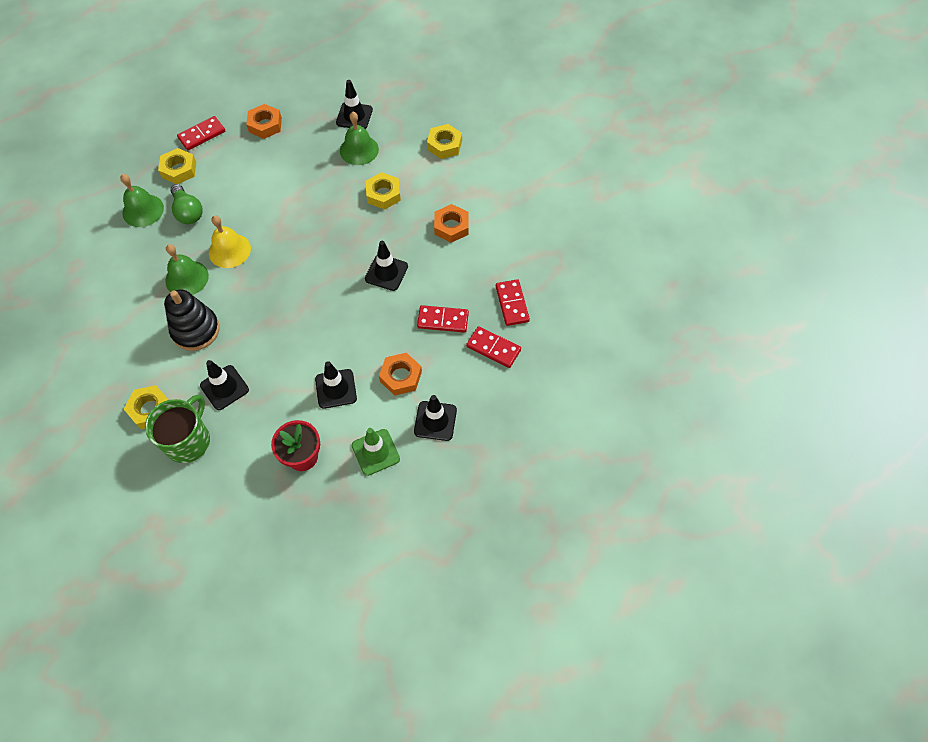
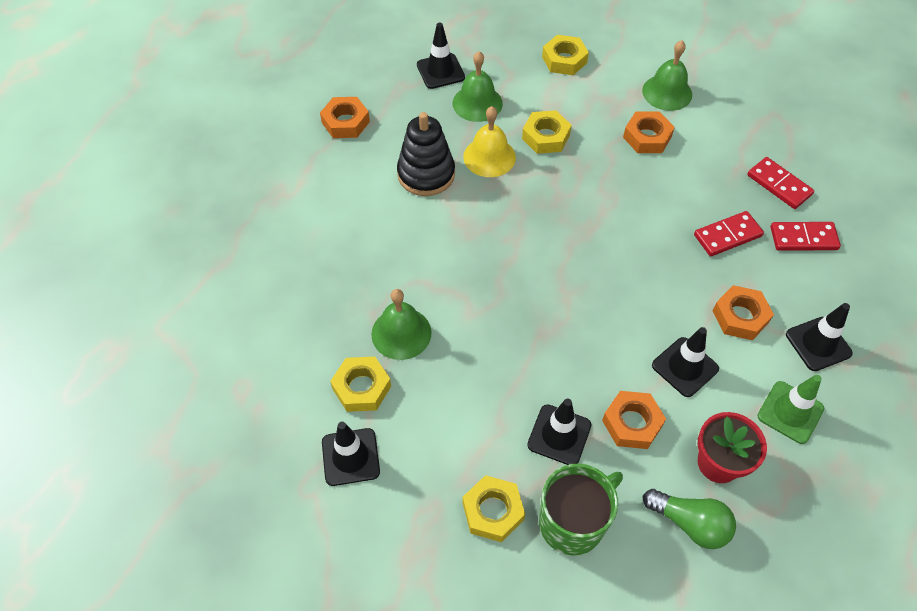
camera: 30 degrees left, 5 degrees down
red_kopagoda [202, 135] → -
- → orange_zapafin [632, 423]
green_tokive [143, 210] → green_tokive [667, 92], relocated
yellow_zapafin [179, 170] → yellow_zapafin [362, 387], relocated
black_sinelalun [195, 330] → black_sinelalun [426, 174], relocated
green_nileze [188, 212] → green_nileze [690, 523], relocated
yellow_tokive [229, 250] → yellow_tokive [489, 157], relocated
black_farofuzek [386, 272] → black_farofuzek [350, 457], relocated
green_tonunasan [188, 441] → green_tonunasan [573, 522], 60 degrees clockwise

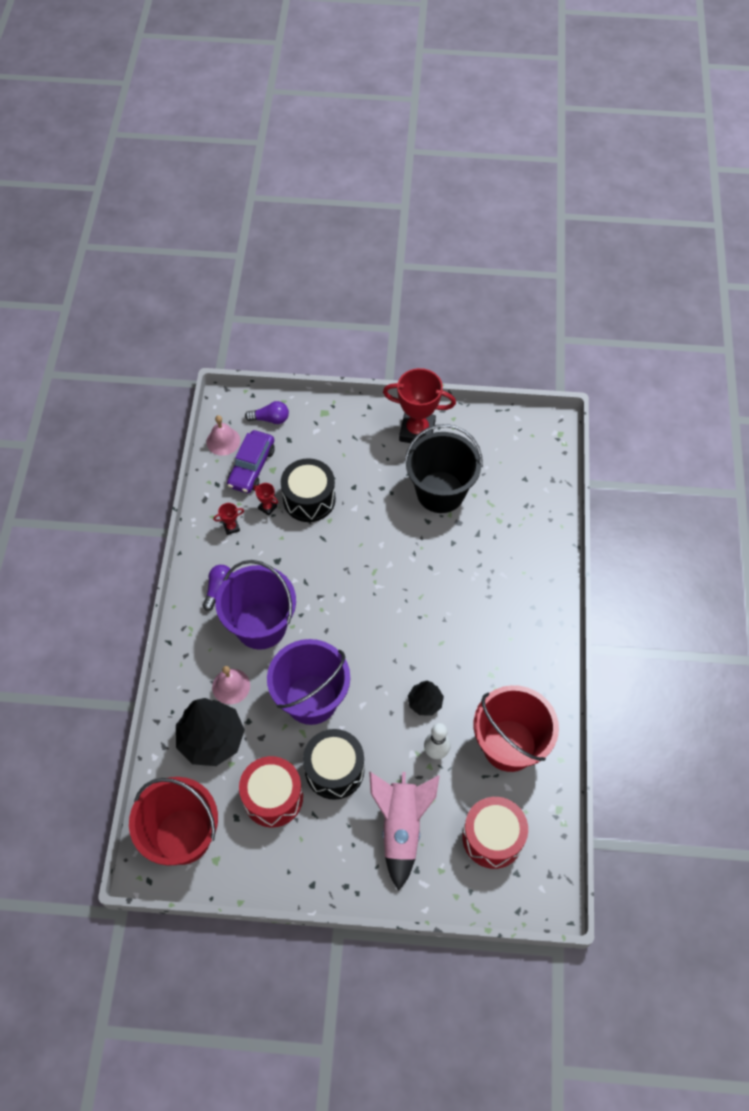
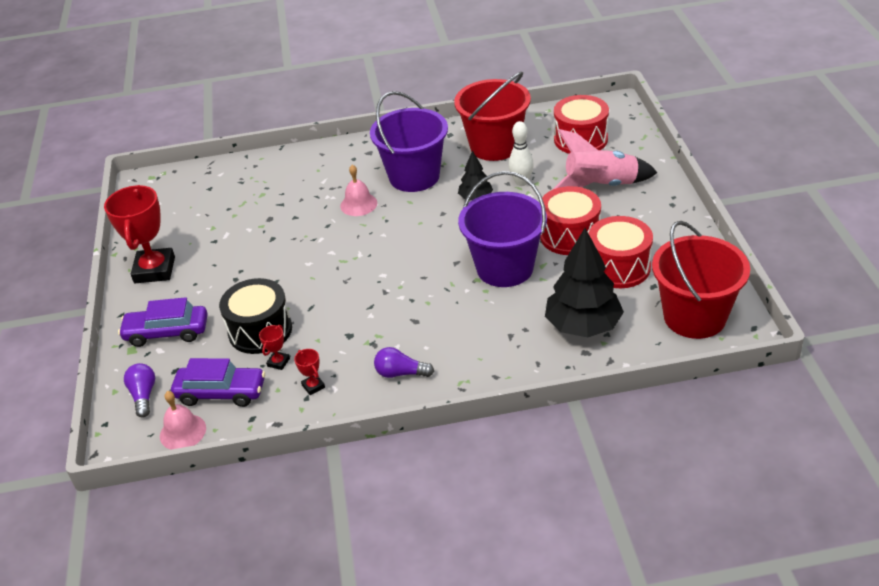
camera: 100 degrees left, 20 degrees down
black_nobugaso [440, 492] → -
- → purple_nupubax [167, 332]
pink_tokive [231, 686] → pink_tokive [358, 204], relocated
purple_nobugaso [261, 625] → purple_nobugaso [414, 176], relocated
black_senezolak [334, 770] → red_senezolak [570, 236]

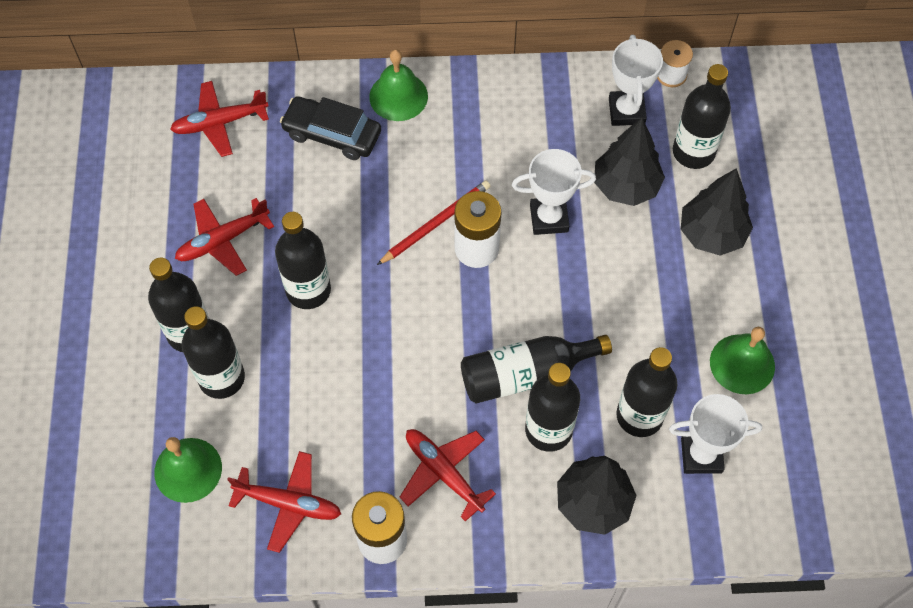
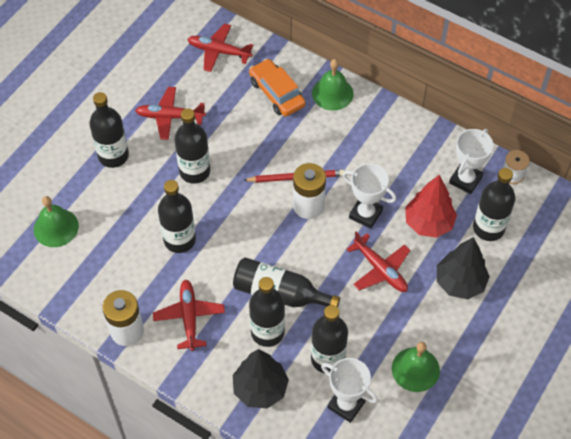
camera: 35 degrees right, 5 degrees down
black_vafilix [221, 378] → black_vafilix [179, 240], relocated
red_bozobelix [288, 503] → red_bozobelix [380, 269], relocated
black_nupubax [332, 134] → orange_nupubax [277, 93]
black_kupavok [626, 186] → red_kupavok [428, 223]

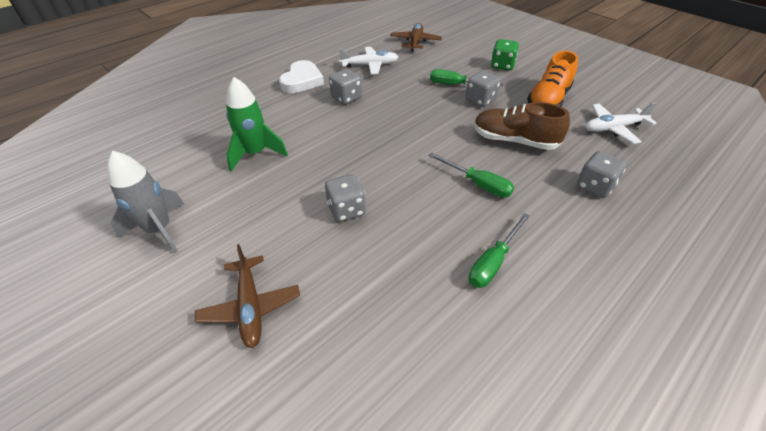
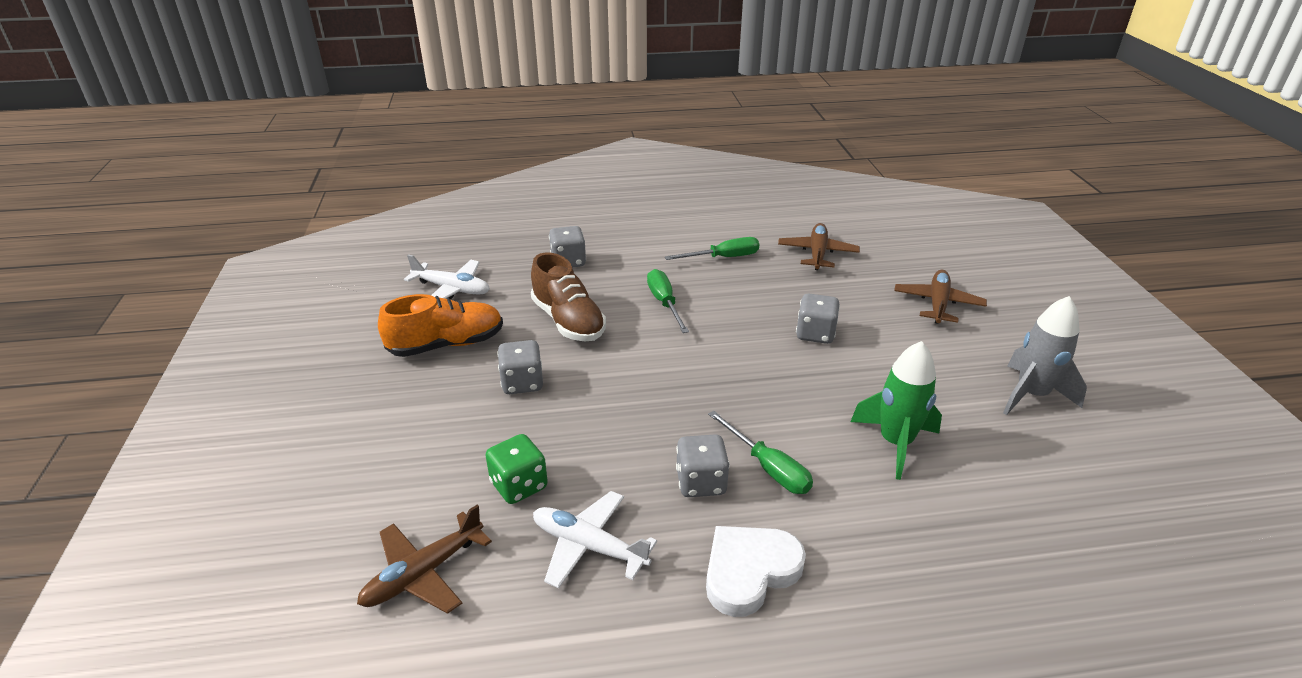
camera: 145 degrees left, 10 degrees down
- → brown_bozobelix [817, 253]
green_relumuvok [455, 85] → green_relumuvok [768, 468], relocated
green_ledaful [502, 66] → green_ledaful [519, 485], relocated

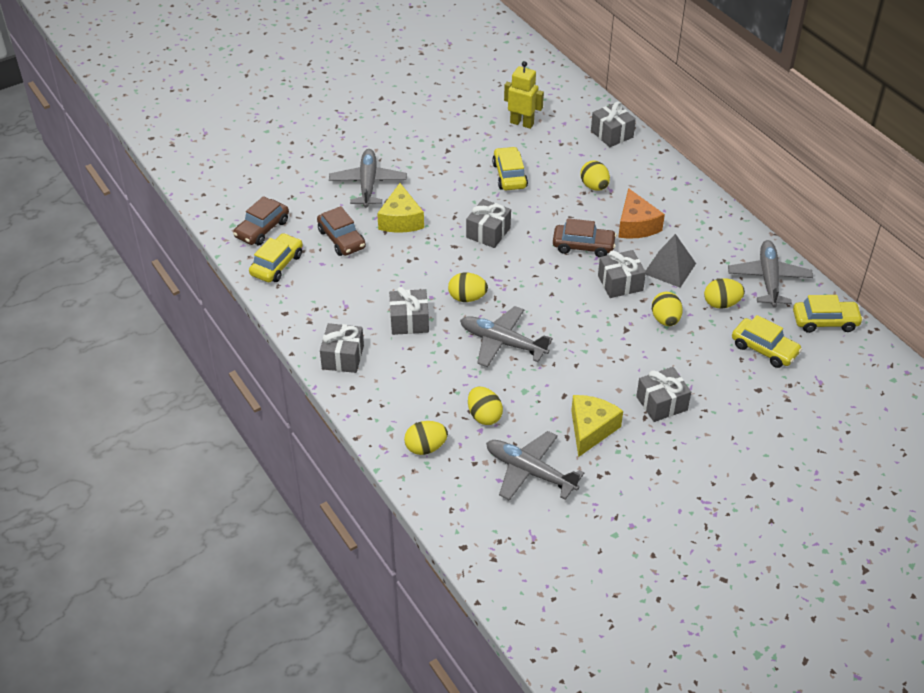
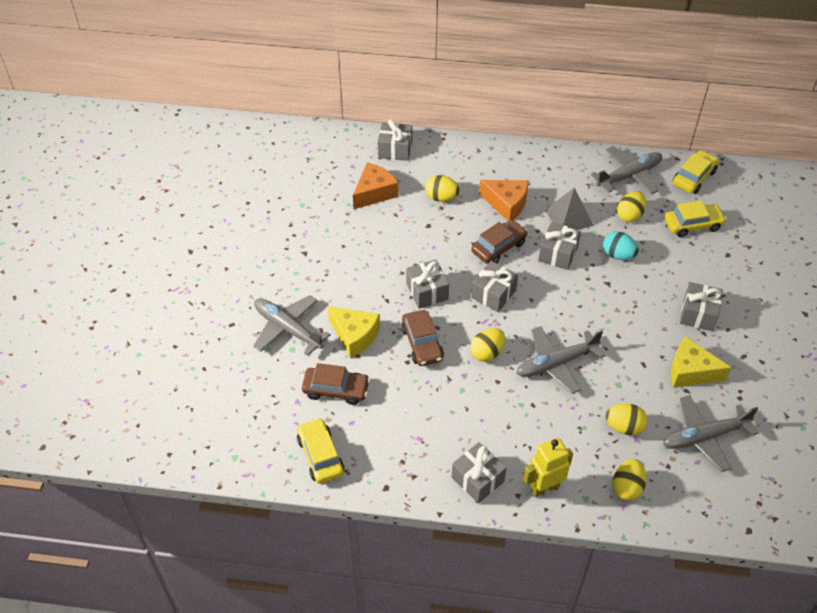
camera: 50 degrees left, 5 degrees up
yellow_nupubax [509, 175] → -
- → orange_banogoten [374, 192]
brown_nupubax [262, 229] → brown_nupubax [422, 343], relocated
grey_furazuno [409, 321] → grey_furazuno [493, 294], relocated
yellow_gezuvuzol [522, 123] → yellow_gezuvuzol [544, 487], relocated
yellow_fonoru [665, 320] → turquoise_fonoru [618, 255]
yellow_banogoten [591, 429] → yellow_banogoten [690, 371], 45 degrees counterclockwise
grey_bozobelix [768, 279] → grey_bozobelix [629, 176], 105 degrees clockwise

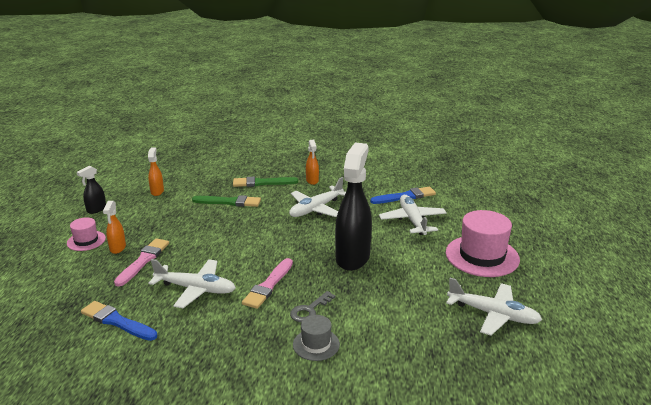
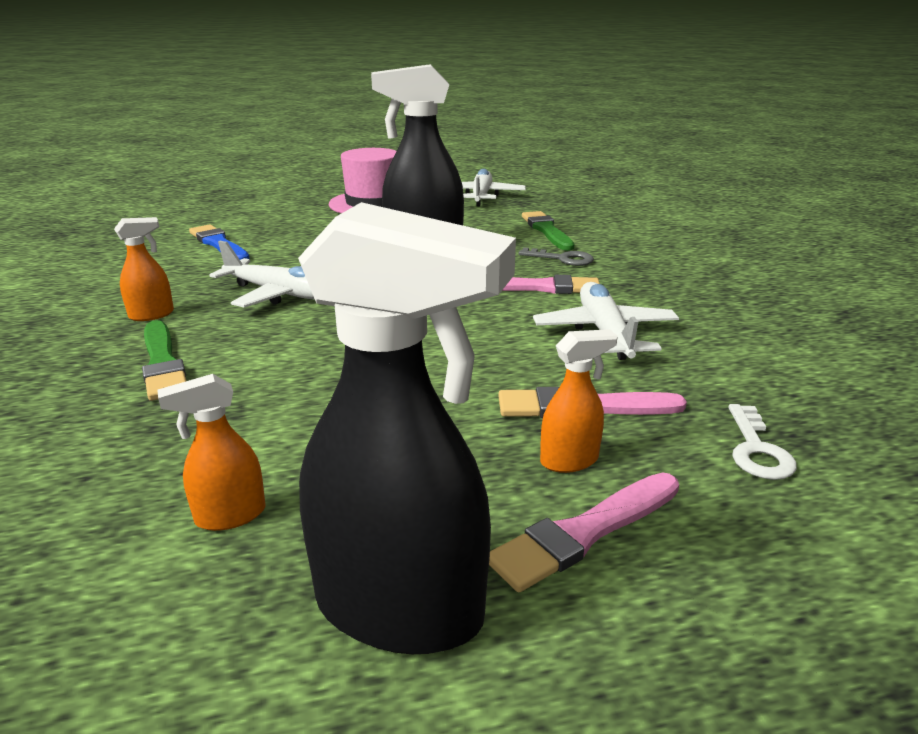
camera: 110 degrees left, 0 degrees up
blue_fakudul [117, 321] → -
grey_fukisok [316, 344] → -
white_bozobelix [412, 221] → -
- → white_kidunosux [757, 449]
green_fakudul [229, 202] → green_fakudul [546, 230], relocated
pink_fukisok [86, 241] → pink_fakudul [584, 532]
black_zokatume [96, 209] → black_zokatume [401, 610], x2.17

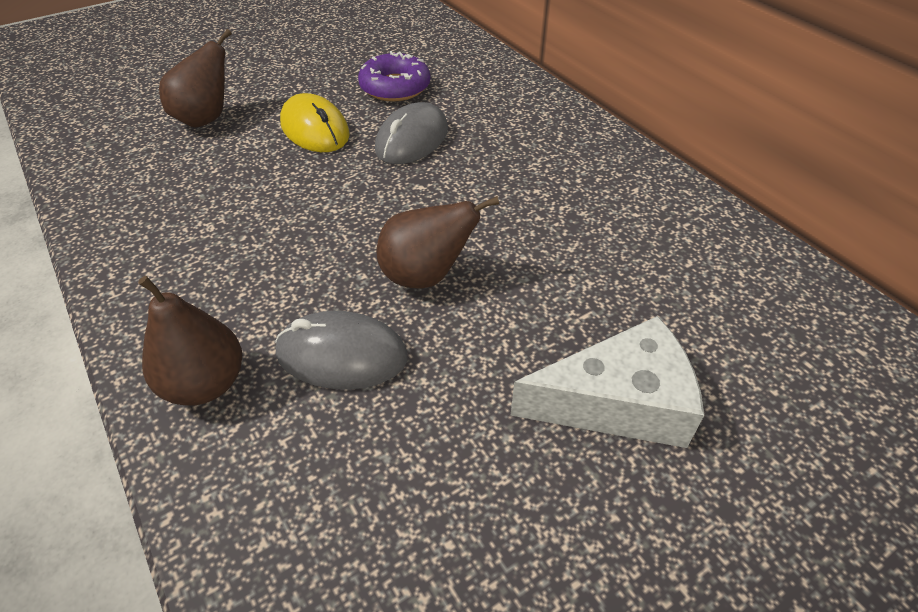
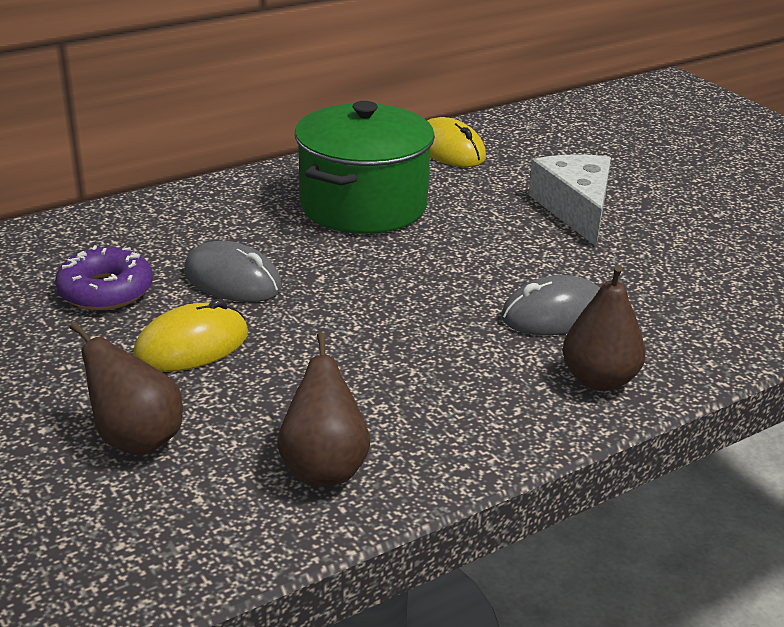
camera: 90 degrees left, 15 degrees down
- → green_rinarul [363, 205]
- → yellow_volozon [449, 150]
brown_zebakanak [426, 276] → brown_zebakanak [323, 468], relocated
grey_volozon [342, 355] → grey_volozon [554, 314], 60 degrees clockwise

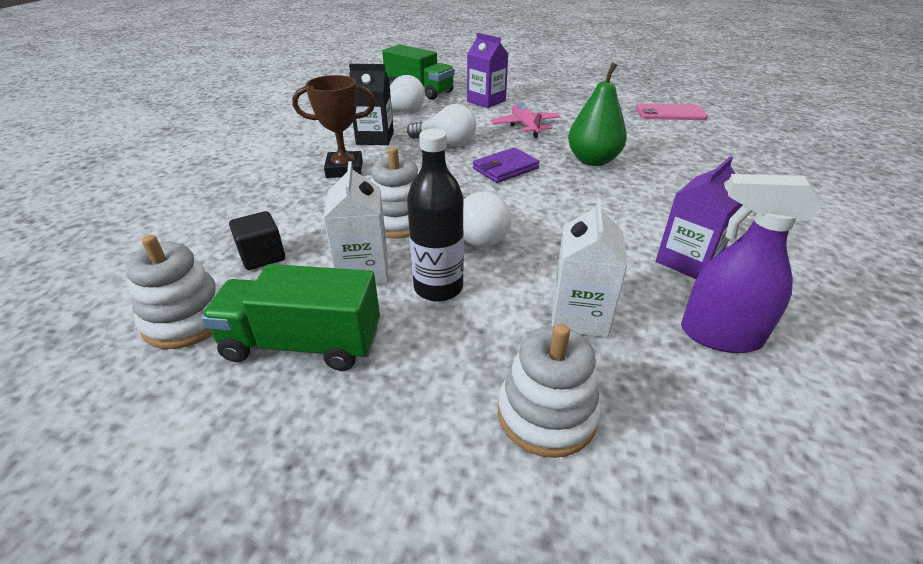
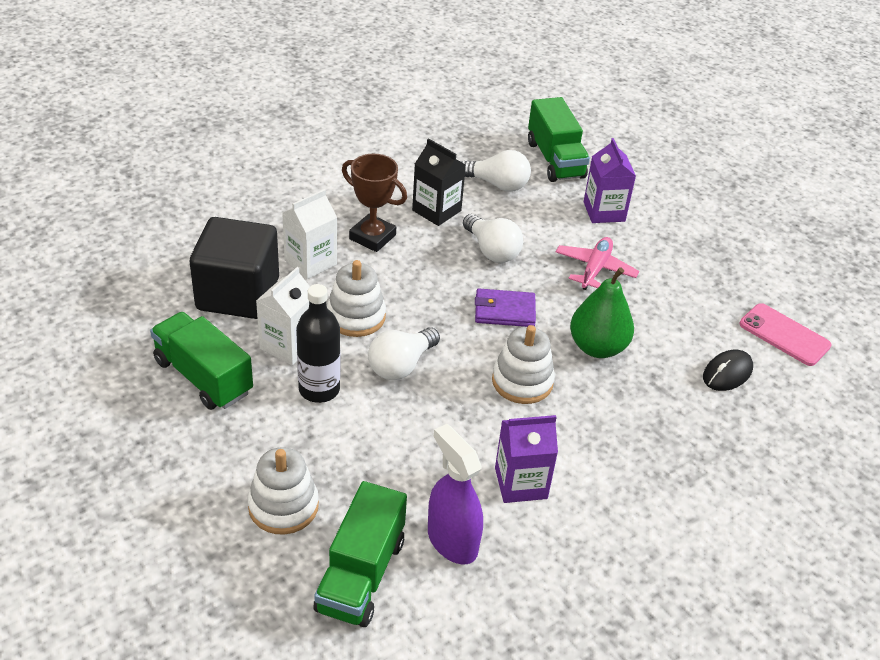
camera: 35 degrees right, 5 degrees up
- → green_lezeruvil [361, 575]
- → black_volozon [727, 373]
white_sinelalun [187, 320] → white_sinelalun [522, 381], relocated
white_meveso [579, 316] → white_meveso [310, 262], relocated
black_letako [262, 256] → black_letako [238, 294], x2.14

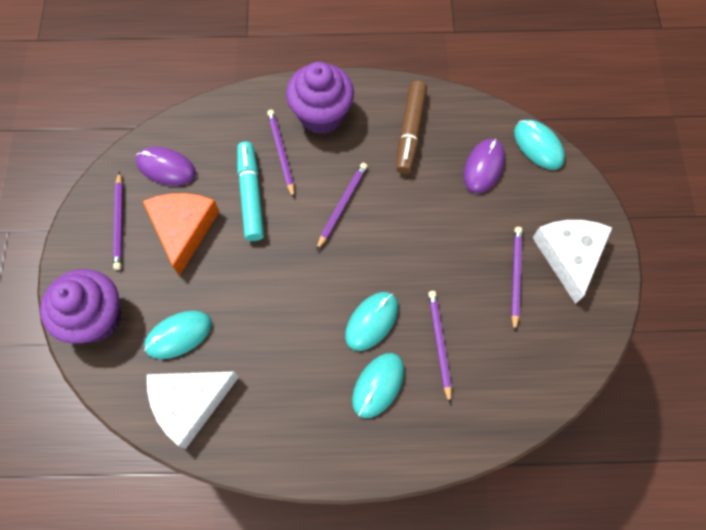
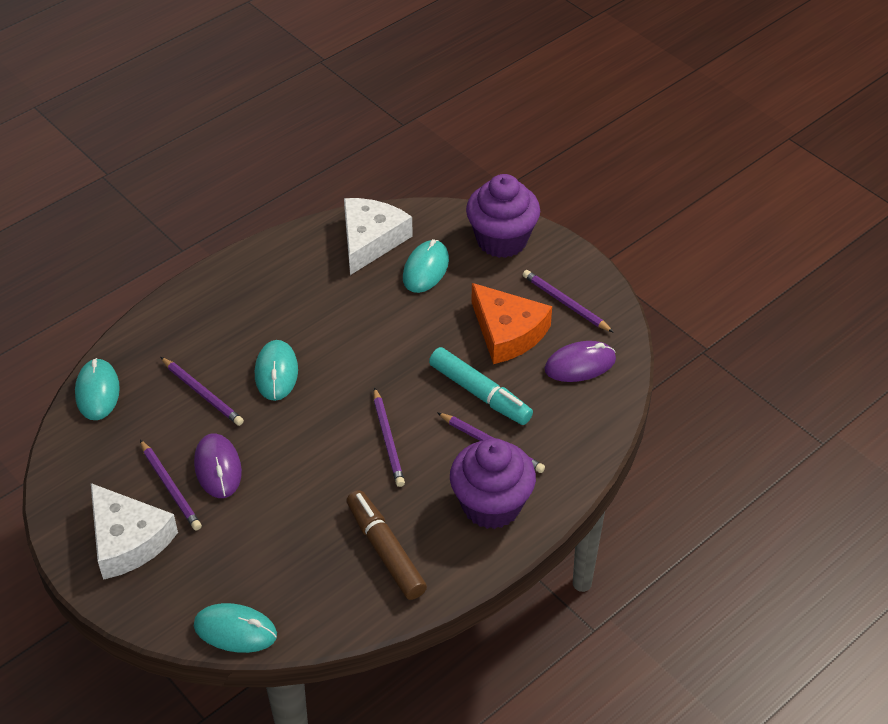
camera: 140 degrees right, 20 degrees down
turquoise_volozon [378, 385] → turquoise_volozon [97, 392], relocated
purple_volozon [483, 167] → purple_volozon [218, 468], relocated

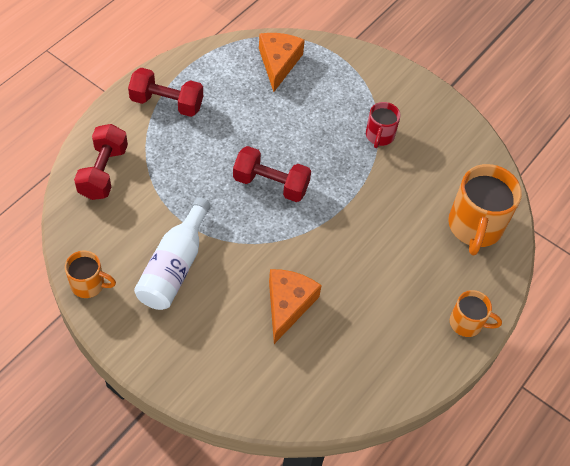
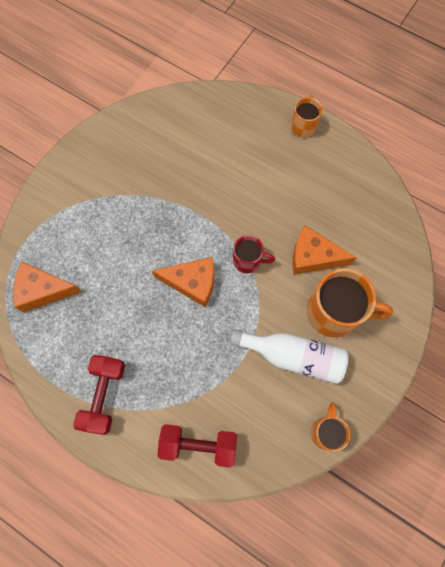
camera: 90 degrees left, 15 degrees up
red_tonunasan [379, 136] → red_tonunasan [248, 260], relocated
orange_tonunasan [475, 227] → orange_tonunasan [335, 312], relocated
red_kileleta [271, 184] → orange_banogoten [192, 283]

